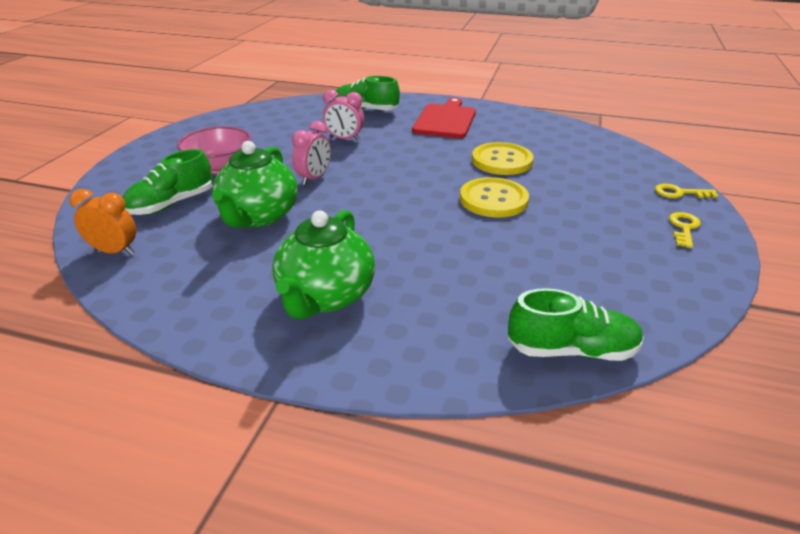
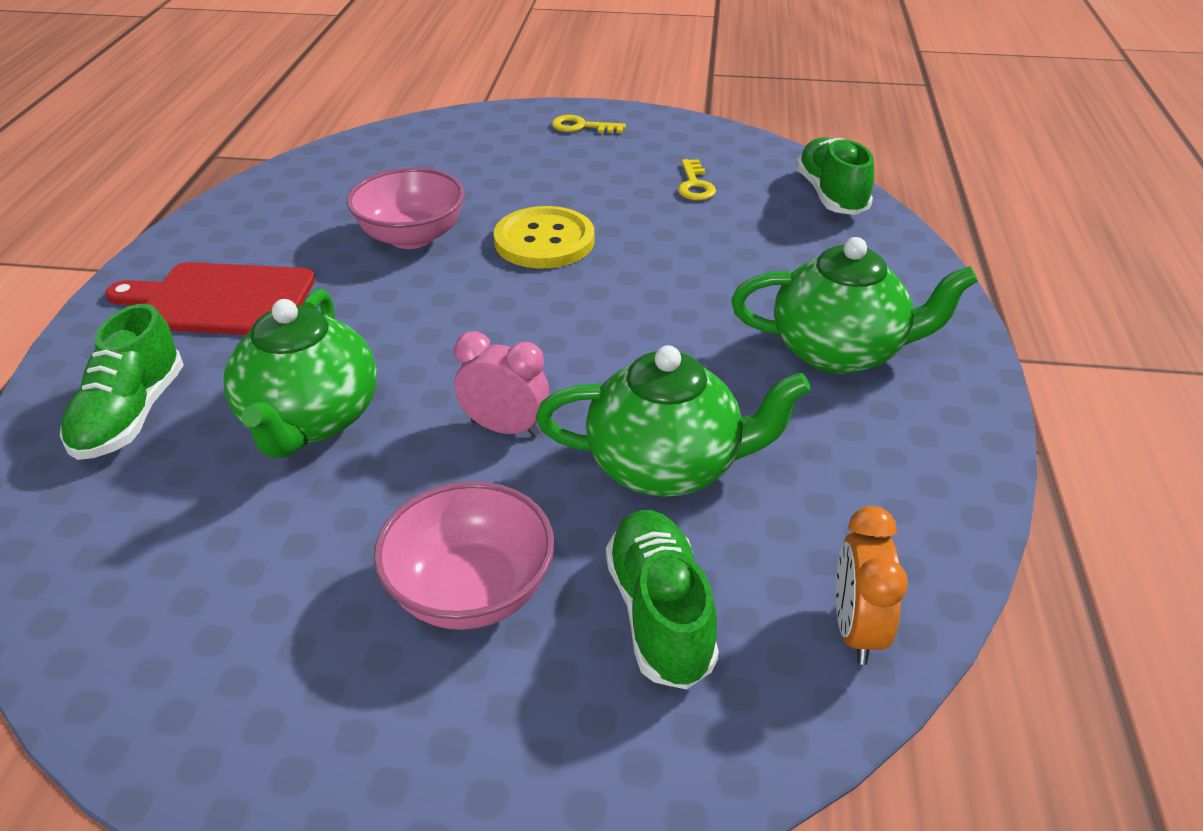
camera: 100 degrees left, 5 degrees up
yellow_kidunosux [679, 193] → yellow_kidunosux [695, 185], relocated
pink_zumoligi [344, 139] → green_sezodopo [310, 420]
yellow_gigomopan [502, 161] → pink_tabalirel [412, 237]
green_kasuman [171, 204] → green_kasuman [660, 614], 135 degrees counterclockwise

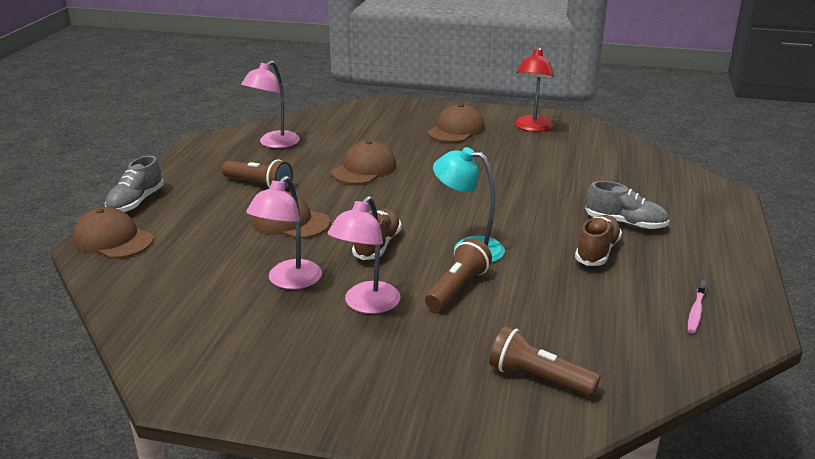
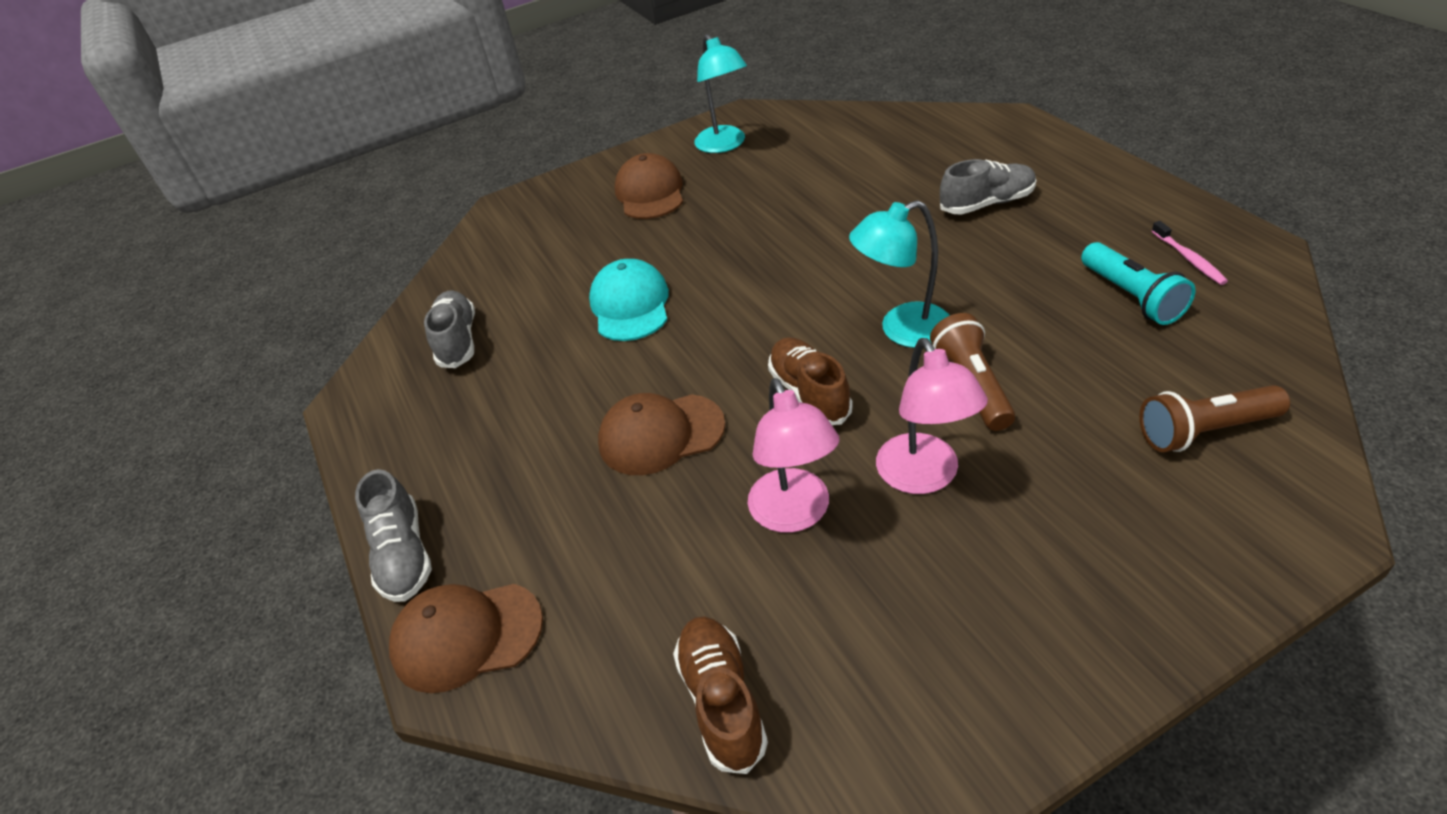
camera: 35 degrees left, 15 degrees up
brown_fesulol [259, 185] → -
- → turquoise_fesulol [1131, 297]
brown_kasuman [597, 252] → brown_kasuman [722, 701], relocated
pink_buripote [274, 143] → grey_kasuman [457, 341]
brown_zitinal [364, 169] → turquoise_zitinal [630, 305]
red_buripote [532, 127] → turquoise_buripote [724, 145]

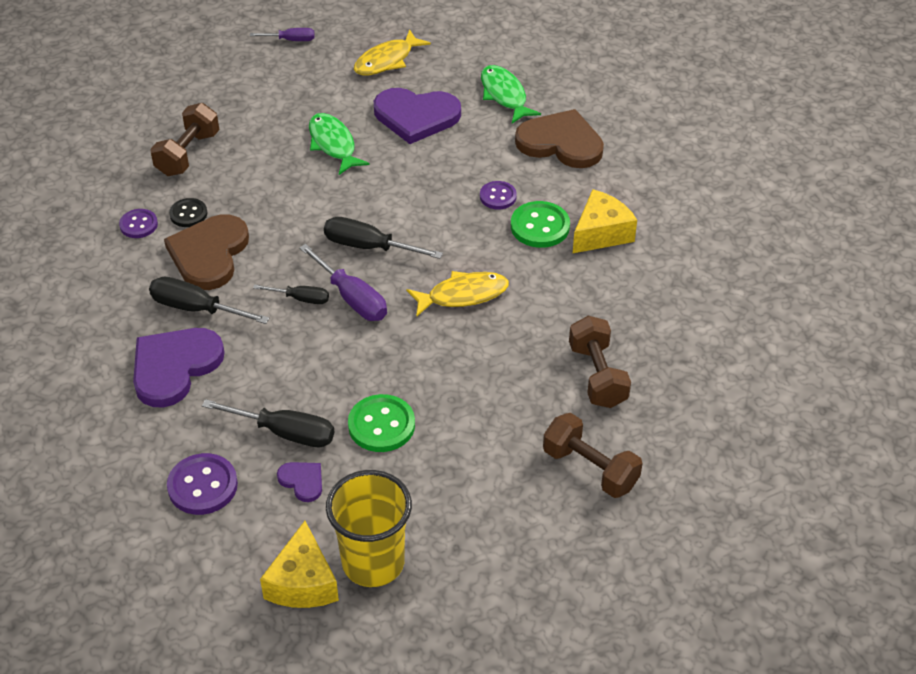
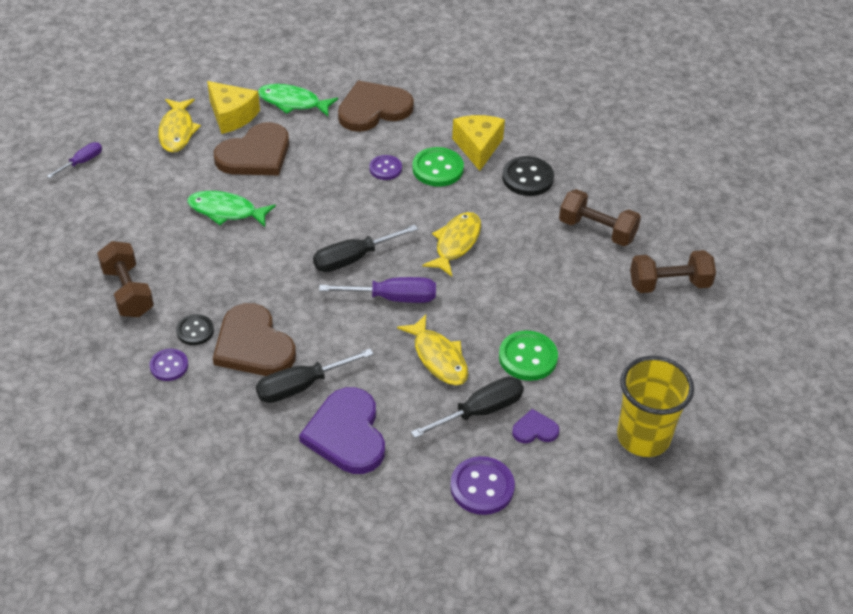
camera: 50 degrees left, 0 degrees up
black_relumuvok [301, 299] → -
- → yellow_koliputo [438, 357]
- → black_gigomopan [527, 178]
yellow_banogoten [303, 582] → yellow_banogoten [232, 116], relocated
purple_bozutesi [416, 116] → brown_bozutesi [255, 154]

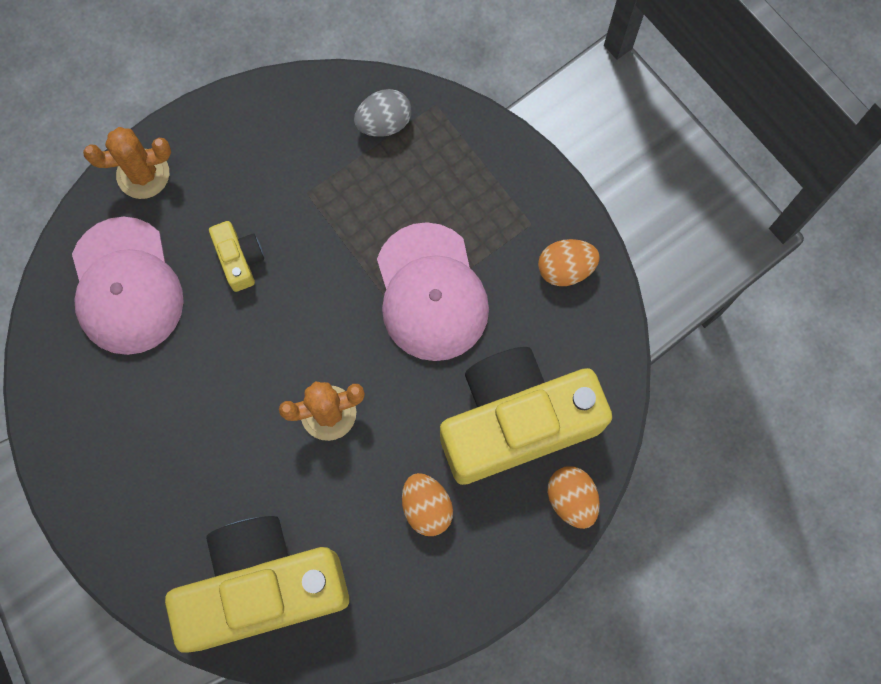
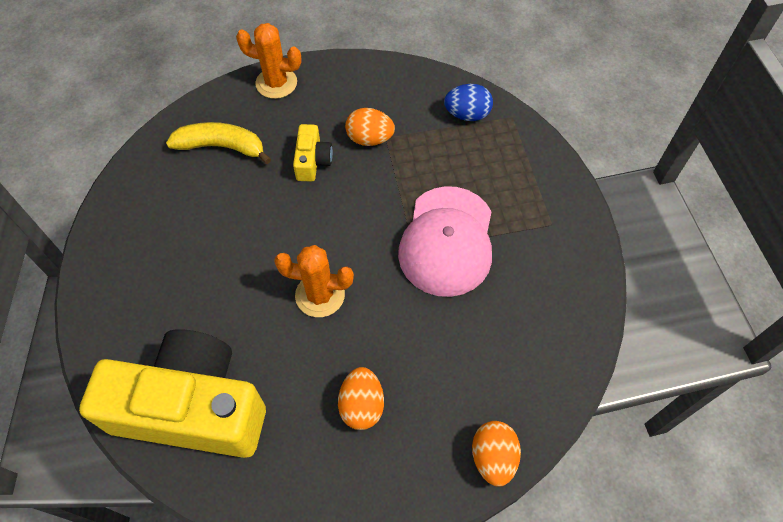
camera: 25 degrees right, 15 degrees down
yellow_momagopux [516, 421] → -
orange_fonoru [565, 269] → orange_fonoru [370, 139], relocated
pink_zitinal [126, 286] → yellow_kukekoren [221, 146]
grey_fonoru [384, 123] → blue_fonoru [467, 114]

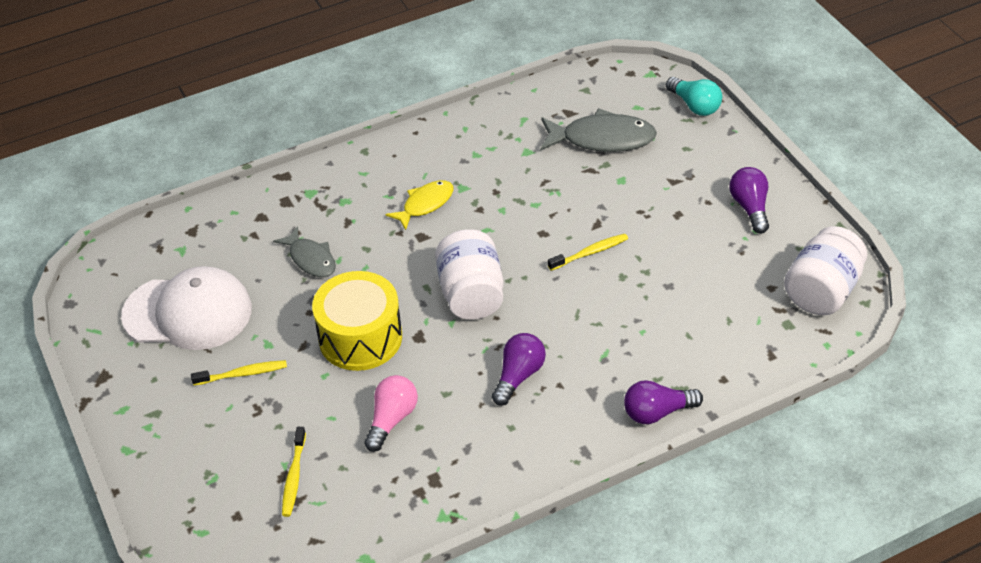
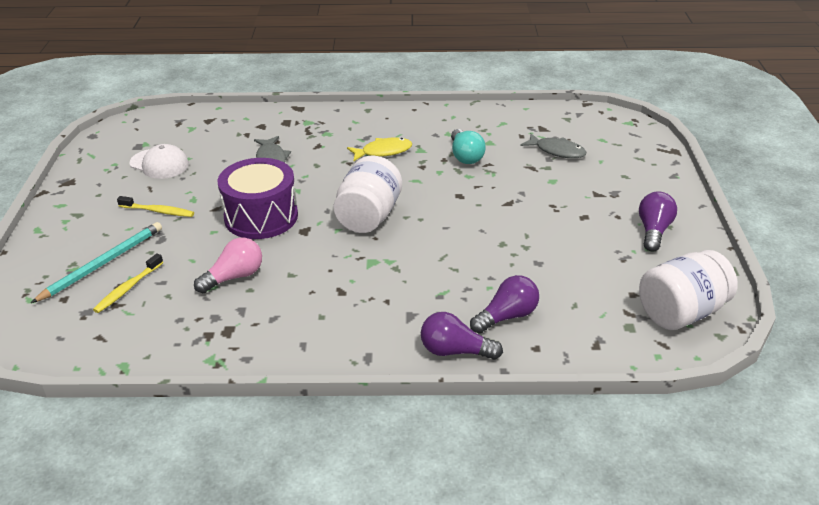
camera: 25 degrees right, 10 degrees down
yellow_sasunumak [590, 253] → -
- → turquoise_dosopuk [103, 263]
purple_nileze [518, 376] → purple_nileze [507, 316], relocated
turquoise_nileze [694, 105] → turquoise_nileze [465, 156], relocated
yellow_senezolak [360, 337] → purple_senezolak [261, 217]
white_zitinal [188, 312] → white_zitinal [159, 164], x0.58
grey_koliputo [602, 139] → grey_koliputo [557, 151], x0.63

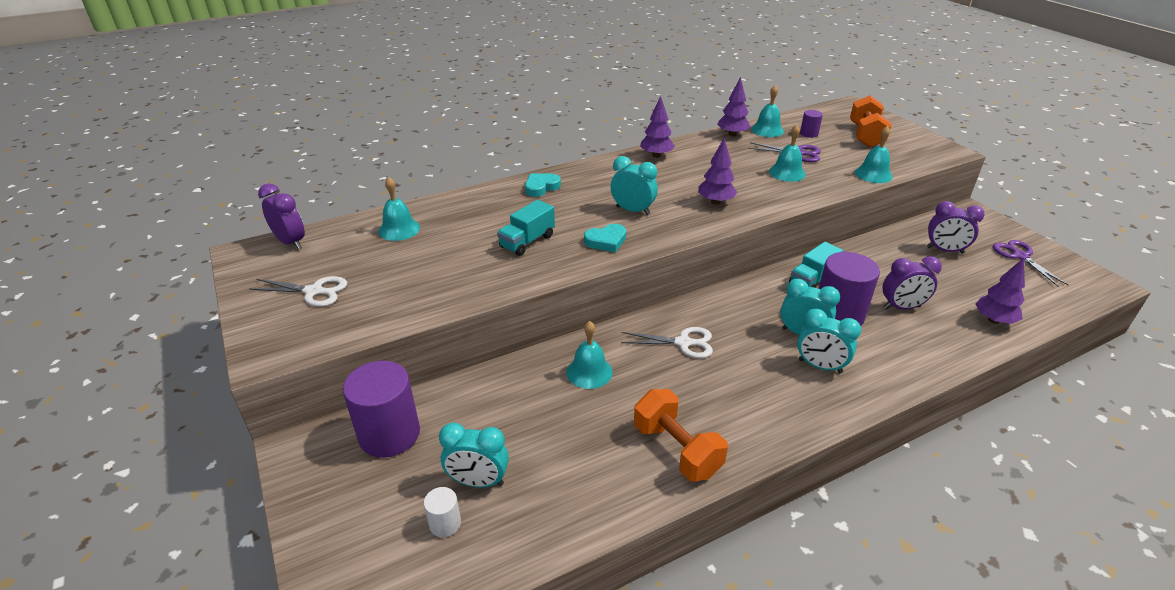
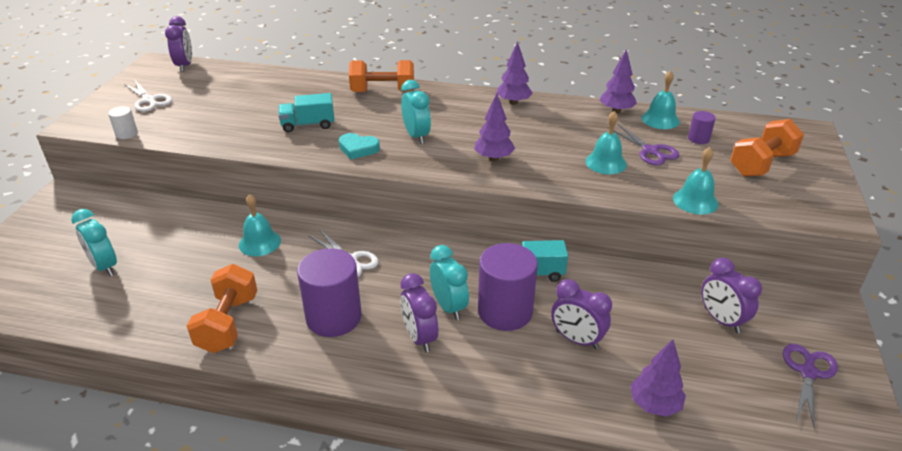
camera: 40 degrees right, 0 degrees up
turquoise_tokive [399, 229] → -
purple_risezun [389, 434] → purple_risezun [333, 317], relocated
white_risezun [445, 523] → white_risezun [126, 134], relocated
turquoise_bozutesi [541, 187] → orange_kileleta [383, 92]
turquoise_zumoligi [820, 366] → purple_zumoligi [419, 337]

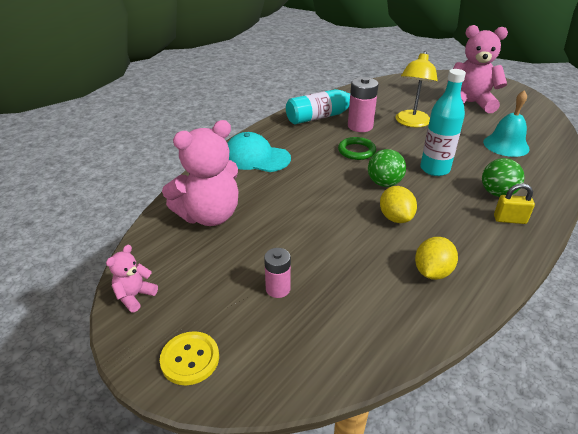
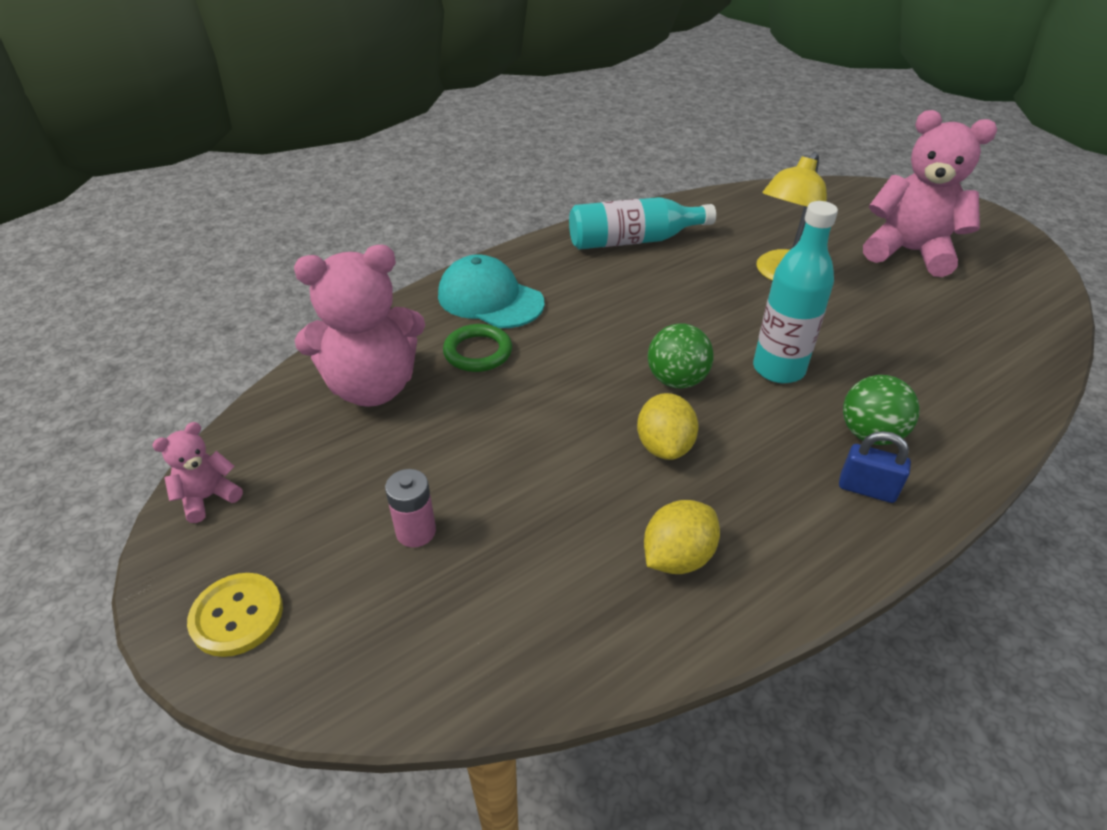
camera: 15 degrees right, 5 degrees up
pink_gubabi [360, 126] → -
turquoise_tokive [506, 145] → -
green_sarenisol [356, 151] → green_sarenisol [478, 352], relocated
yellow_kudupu [509, 219] → blue_kudupu [866, 489]

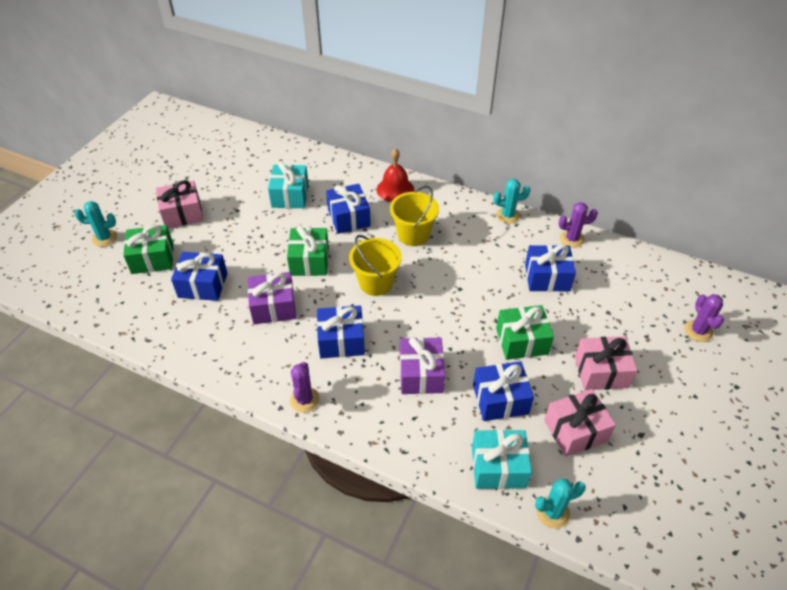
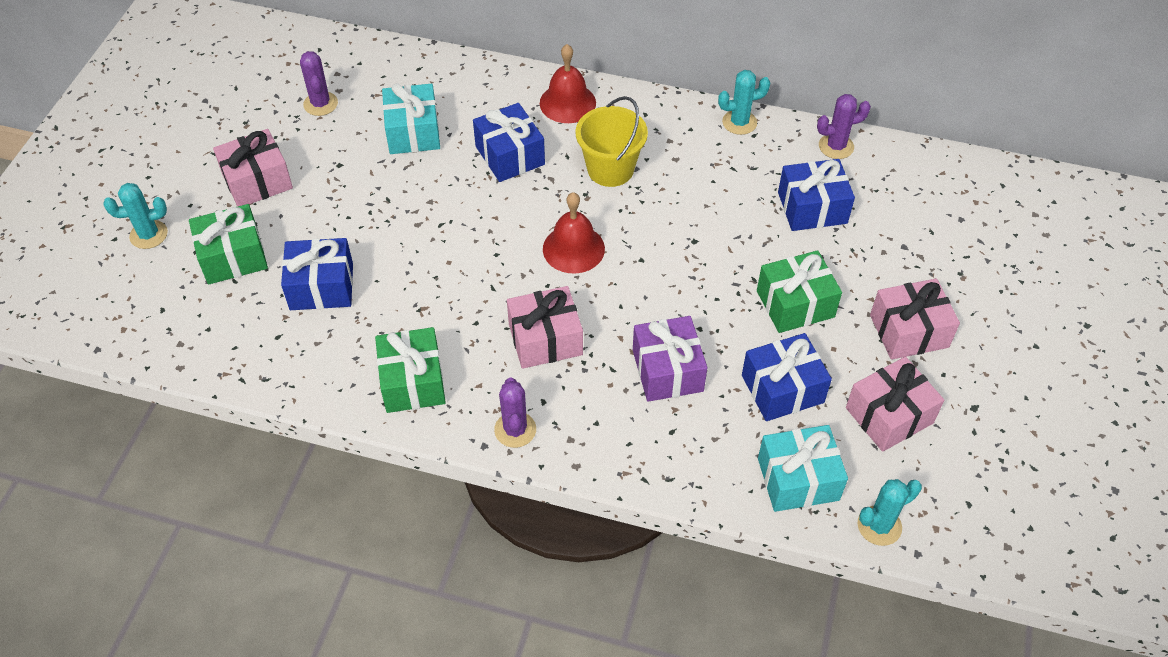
camera: 10 degrees left, 5 degrees up
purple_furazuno [273, 307] → -
green_furazuno [309, 261] → green_furazuno [413, 382], relocated
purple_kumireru [698, 331] → purple_kumireru [320, 104], relocated
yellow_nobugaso [376, 283] → red_tokive [573, 248]
blue_furazuno [341, 340] → pink_furazuno [545, 339]

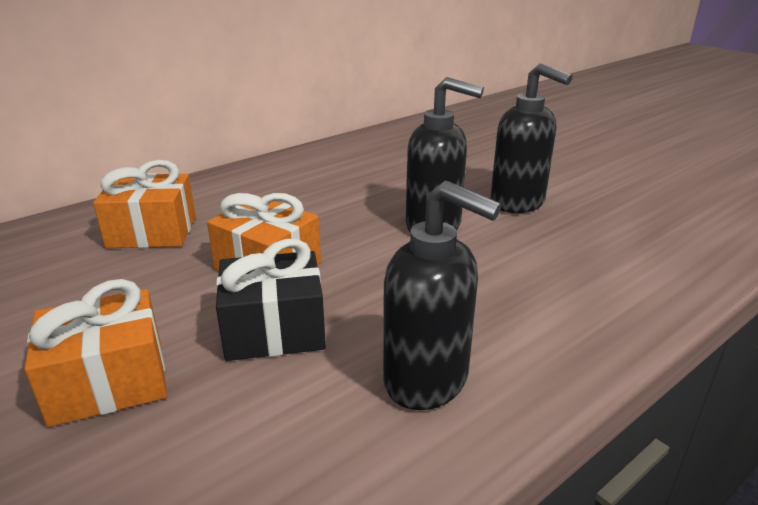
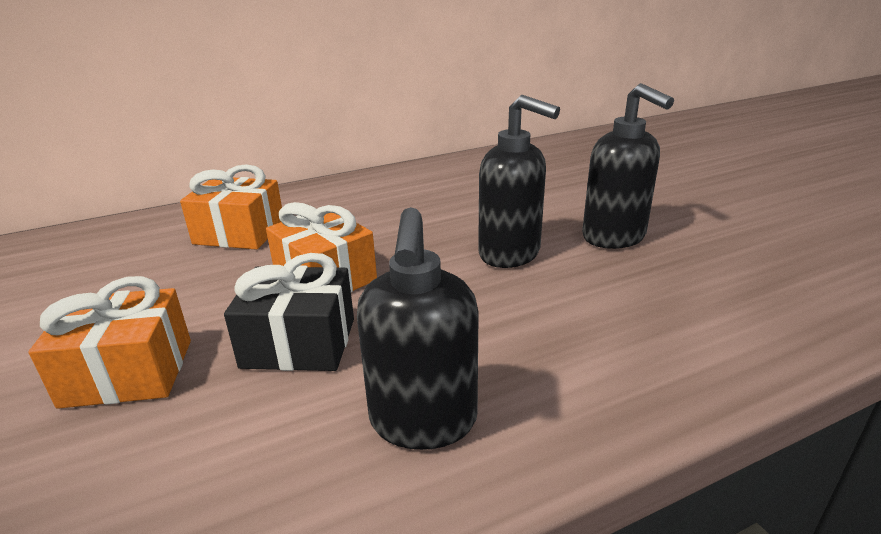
camera: 15 degrees right, 0 degrees up
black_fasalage [427, 381] → black_fasalage [423, 422], 45 degrees clockwise

